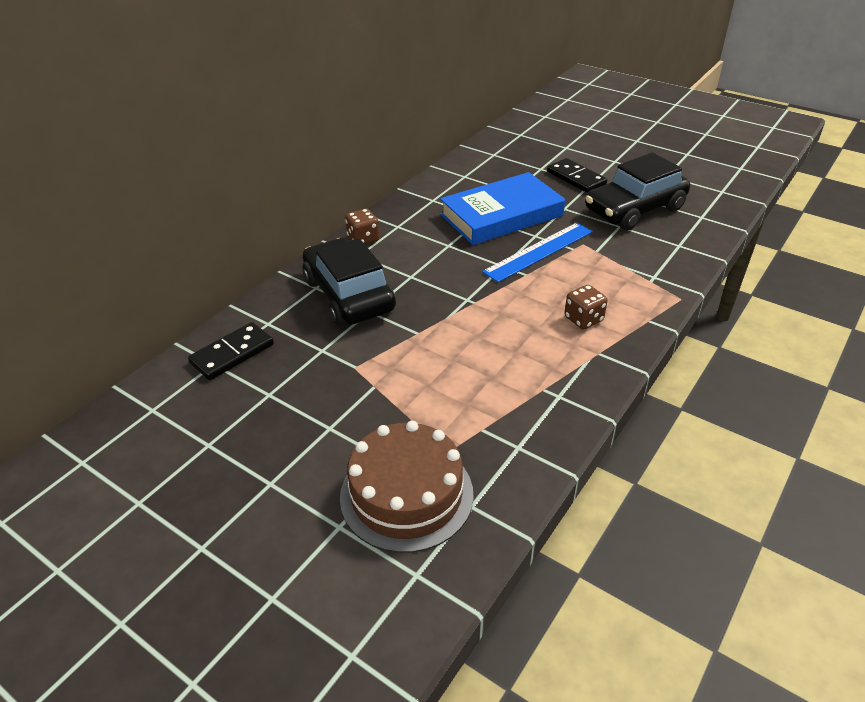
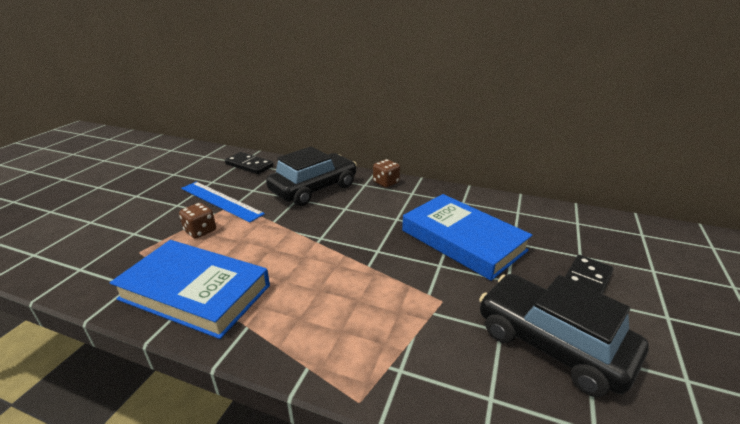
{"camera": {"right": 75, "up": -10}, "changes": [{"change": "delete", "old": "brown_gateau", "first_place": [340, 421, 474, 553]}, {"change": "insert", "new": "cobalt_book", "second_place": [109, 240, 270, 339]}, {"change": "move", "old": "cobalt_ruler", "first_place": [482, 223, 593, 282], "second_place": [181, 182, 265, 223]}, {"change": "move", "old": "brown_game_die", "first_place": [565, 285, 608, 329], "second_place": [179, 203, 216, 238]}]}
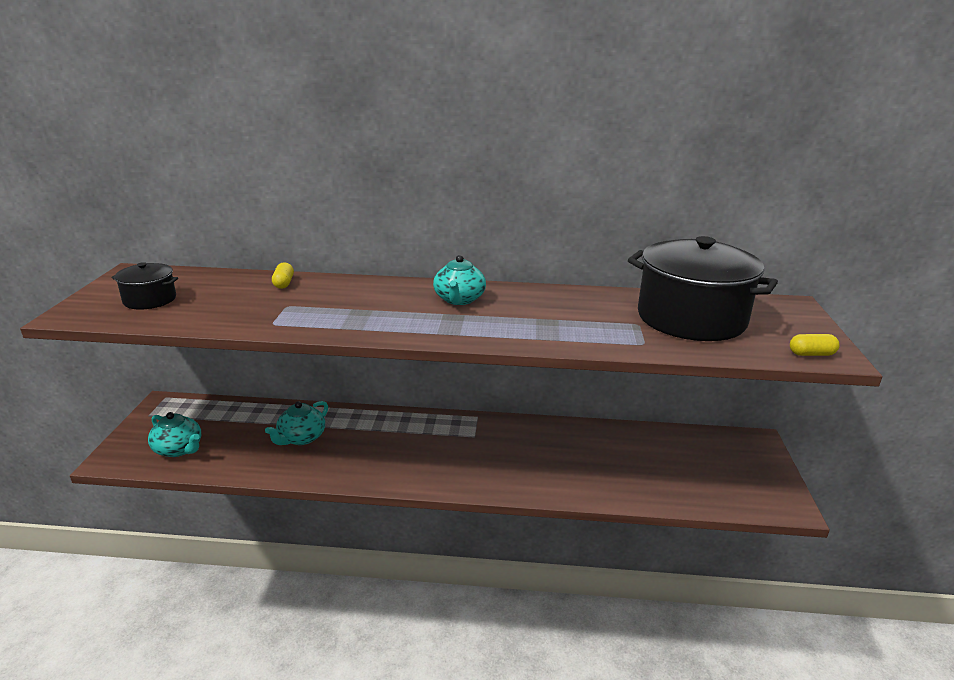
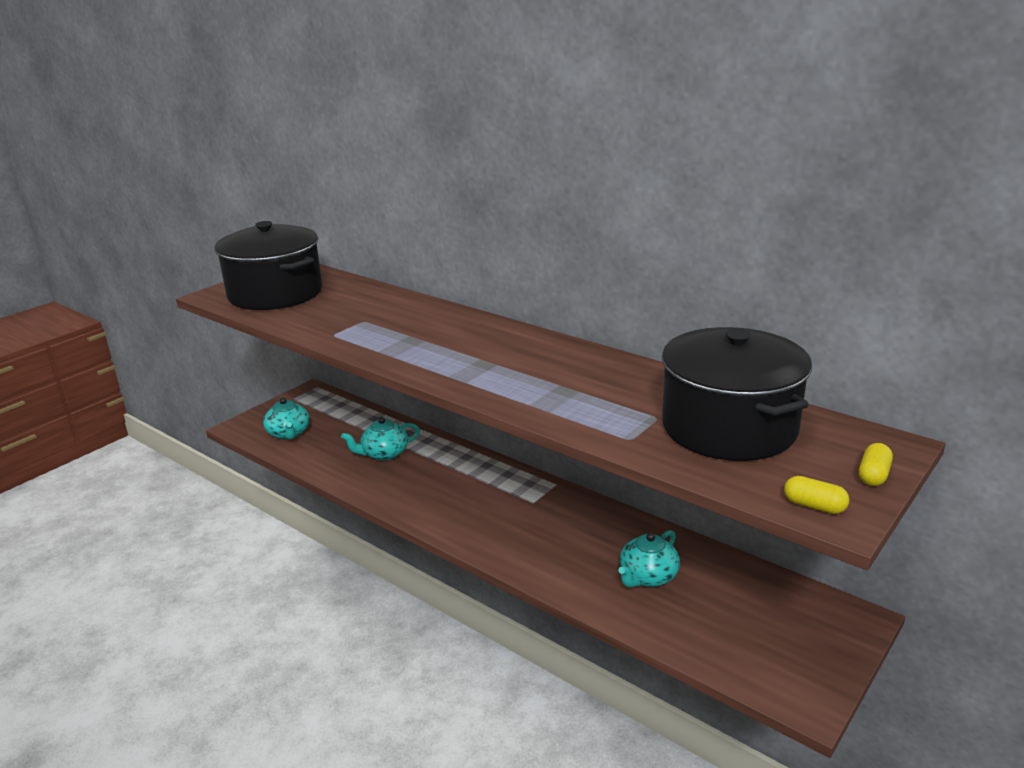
{"camera": {"right": 35, "up": 0}, "changes": [{"change": "move", "old": "yellow_pill", "first_place": [272, 262, 294, 289], "second_place": [859, 443, 893, 486]}, {"change": "move", "old": "aqua_tea_pot", "first_place": [433, 255, 486, 305], "second_place": [619, 530, 680, 587]}, {"change": "resize", "old": "ebony_stockpot", "first_place": [112, 262, 178, 310], "second_place": [215, 221, 322, 310], "factor": 2.09}]}
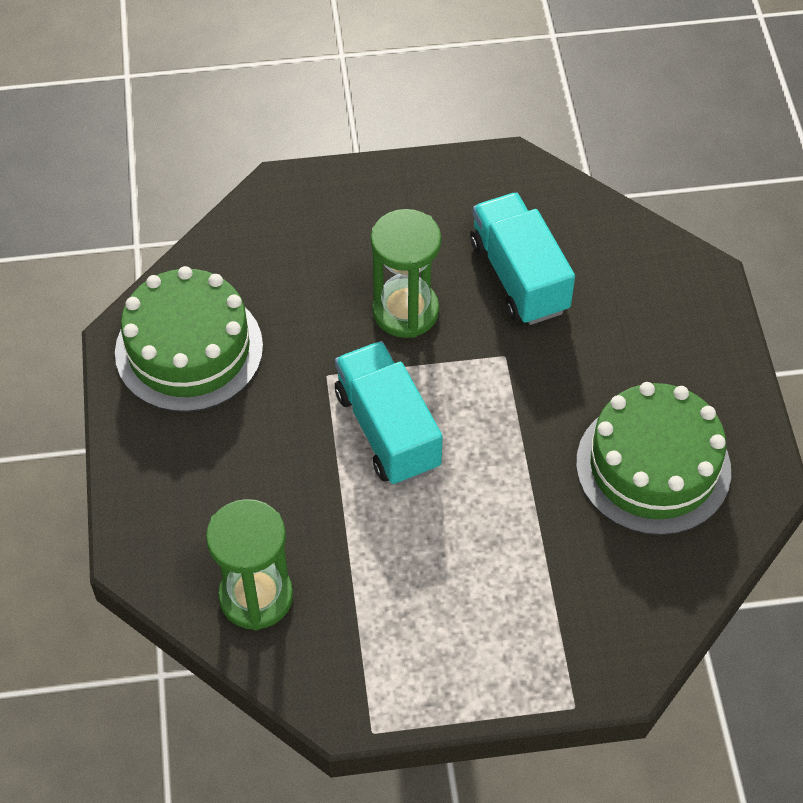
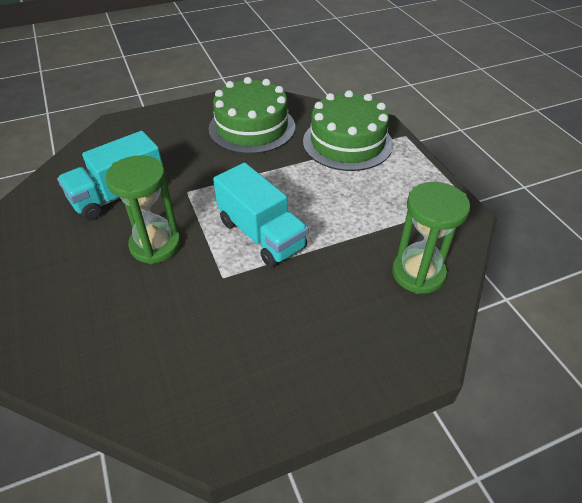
{"camera": {"right": -105, "up": -10}, "changes": [{"change": "move", "old": "leaf-green_gateau", "first_place": [115, 266, 263, 412], "second_place": [303, 90, 393, 171]}, {"change": "rotate", "old": "aqua_toy_truck", "first_place": [335, 341, 443, 485], "second_place": [213, 163, 309, 267], "degrees": -90}]}
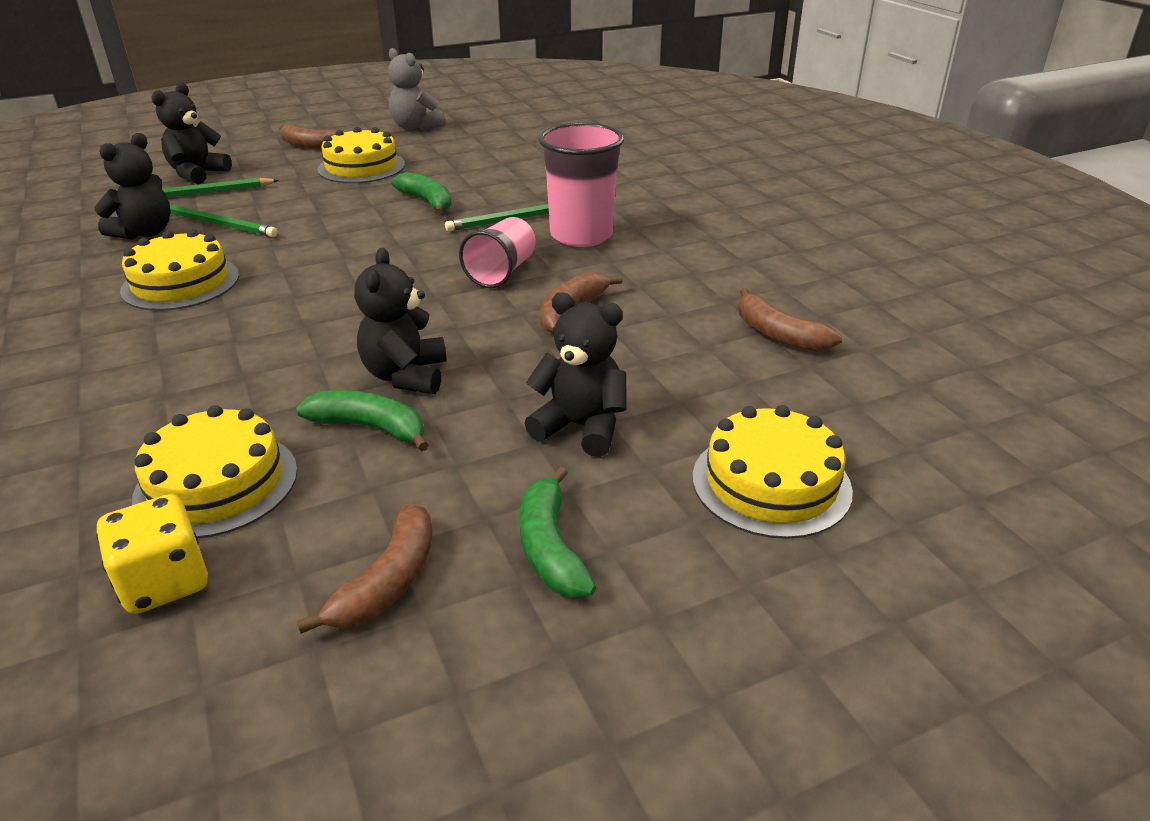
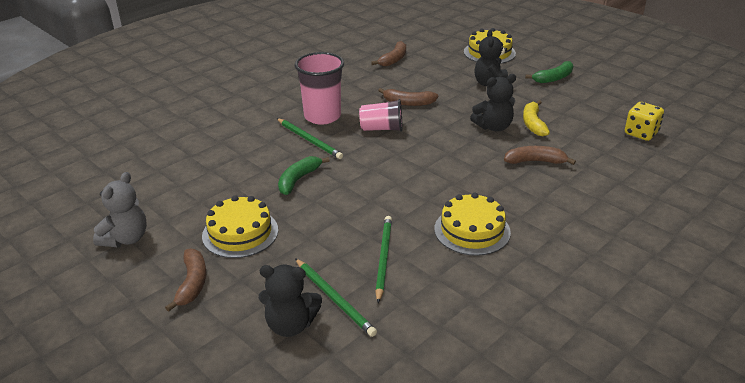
{"camera": {"right": -110, "up": 0}, "changes": [{"change": "delete", "old": "ebony_teddy", "first_place": [94, 133, 171, 240]}, {"change": "delete", "old": "yellow_gateau", "first_place": [132, 405, 297, 538]}, {"change": "move", "old": "brown_toy_banana", "first_place": [297, 503, 432, 634], "second_place": [504, 146, 576, 165]}, {"change": "recolor", "old": "leaf-green_toy_banana", "new": "yellow_toy_banana", "first_place": [296, 390, 429, 452], "second_place": [523, 100, 550, 136]}]}
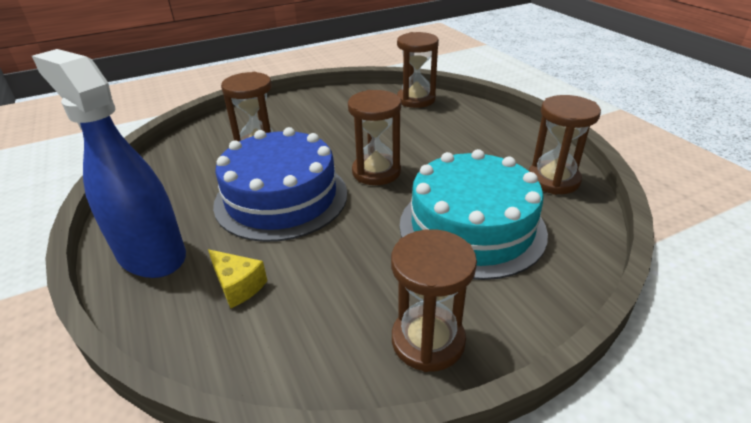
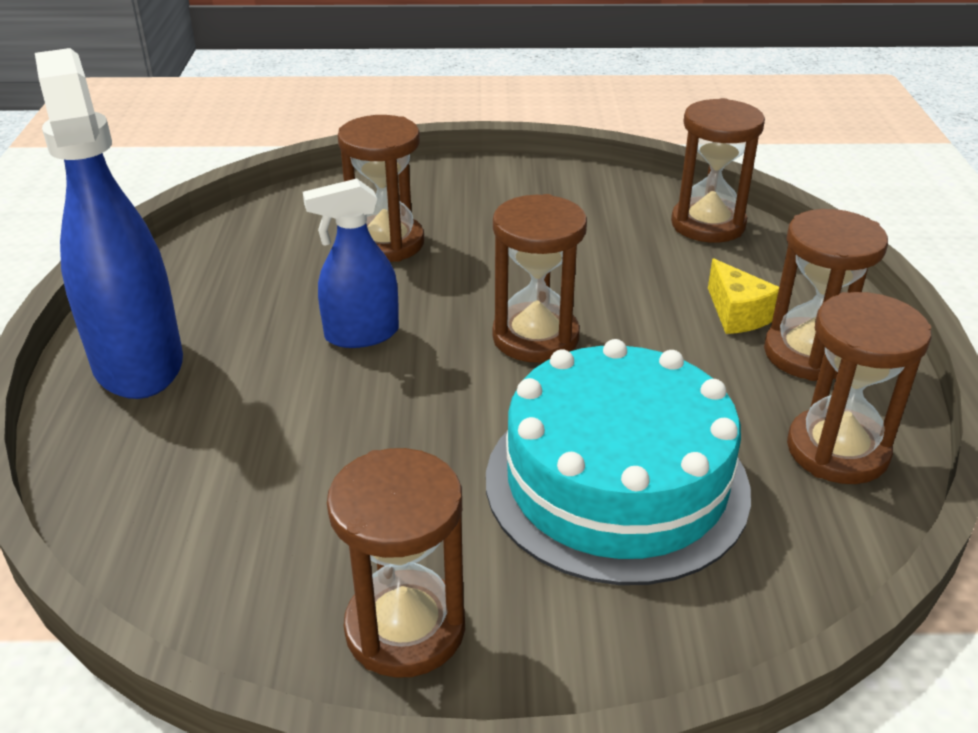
{"camera": {"right": 25, "up": 0}, "changes": [{"change": "insert", "new": "brown_hourglass", "second_place": [764, 209, 888, 381]}, {"change": "move", "old": "yellow_piece_of_cheese", "first_place": [208, 249, 267, 309], "second_place": [708, 259, 779, 334]}, {"change": "replace", "old": "cobalt_gateau", "new": "cobalt_sprayer", "first_place": [213, 127, 347, 242], "second_place": [303, 179, 399, 348]}]}
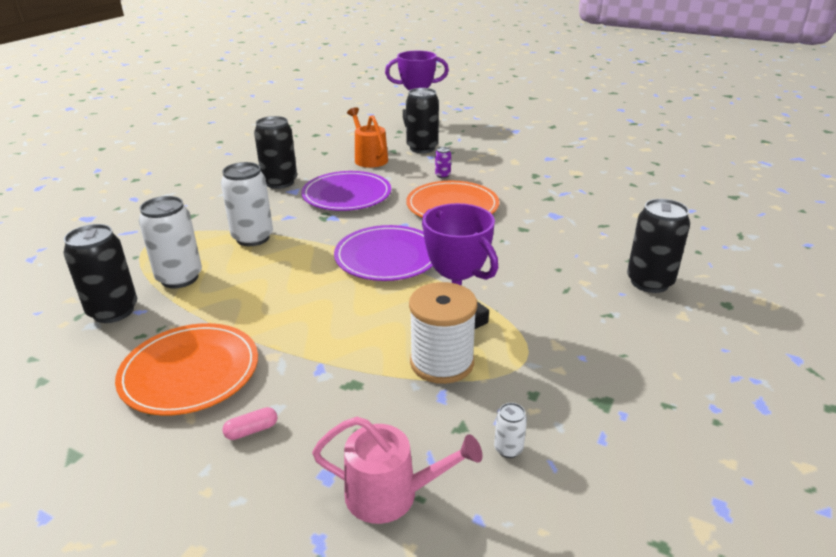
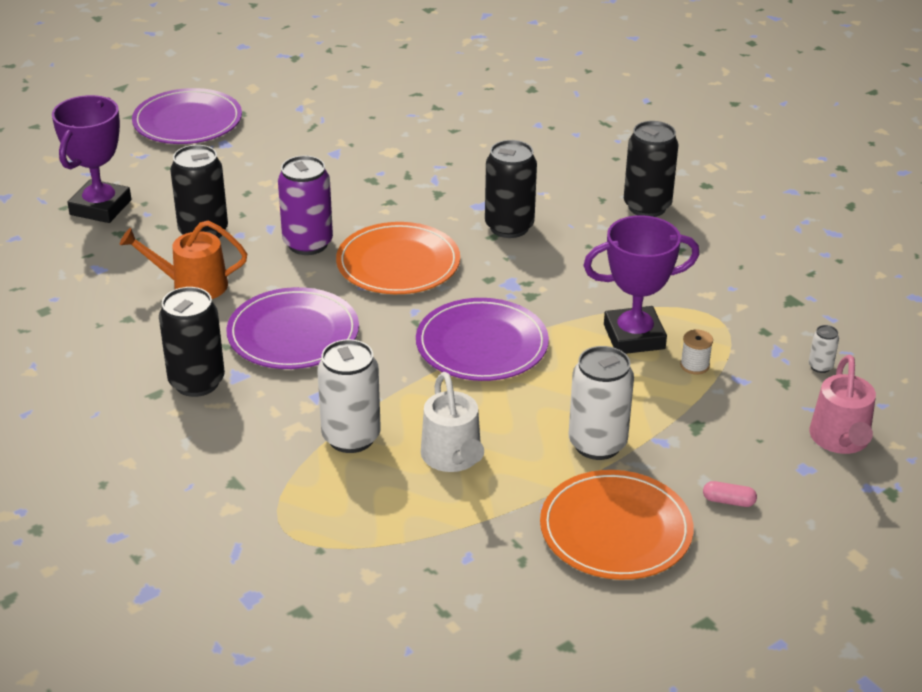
{"camera": {"right": -65, "up": 5}, "changes": [{"change": "insert", "new": "purple_dinner_plate", "second_place": [132, 88, 242, 144]}, {"change": "insert", "new": "white_sprinkling_can", "second_place": [421, 372, 484, 472]}, {"change": "move", "old": "ebony_tin", "first_place": [63, 224, 137, 323], "second_place": [485, 140, 537, 238]}, {"change": "move", "old": "white_tin", "first_place": [139, 196, 202, 288], "second_place": [569, 346, 634, 460]}, {"change": "rotate", "old": "rose-pink_pill", "first_place": [222, 407, 277, 440], "second_place": [703, 481, 757, 507], "degrees": -75}, {"change": "rotate", "old": "rose-pink_sprinkling_can", "first_place": [312, 417, 482, 524], "second_place": [810, 355, 876, 454], "degrees": 150}, {"change": "resize", "old": "white_bobbin", "first_place": [409, 282, 477, 384], "second_place": [680, 330, 713, 374], "factor": 0.45}, {"change": "resize", "old": "purple_tin", "first_place": [435, 147, 451, 178], "second_place": [278, 156, 333, 255], "factor": 2.22}]}
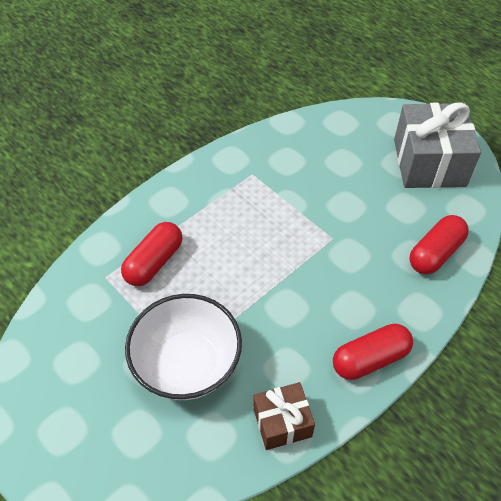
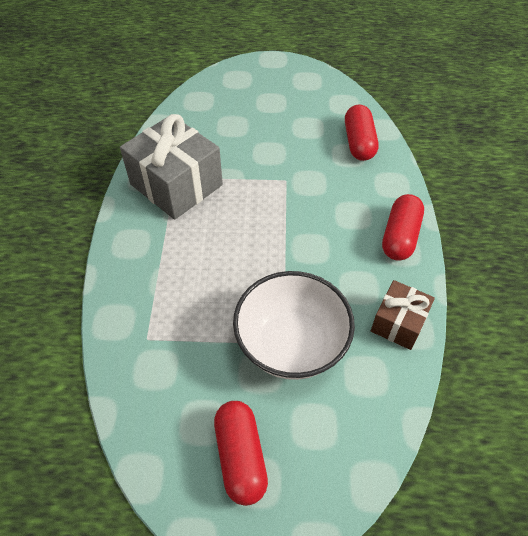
{"camera": {"right": -45, "up": 0}, "changes": [{"change": "move", "old": "red_pill", "first_place": [121, 222, 182, 286], "second_place": [214, 401, 268, 506]}, {"change": "move", "old": "grey_present", "first_place": [394, 102, 481, 188], "second_place": [120, 114, 223, 220]}]}
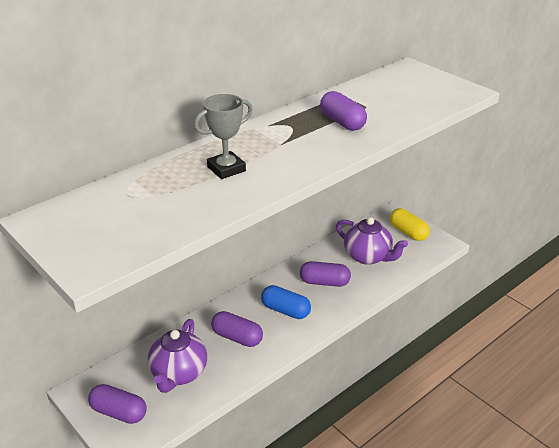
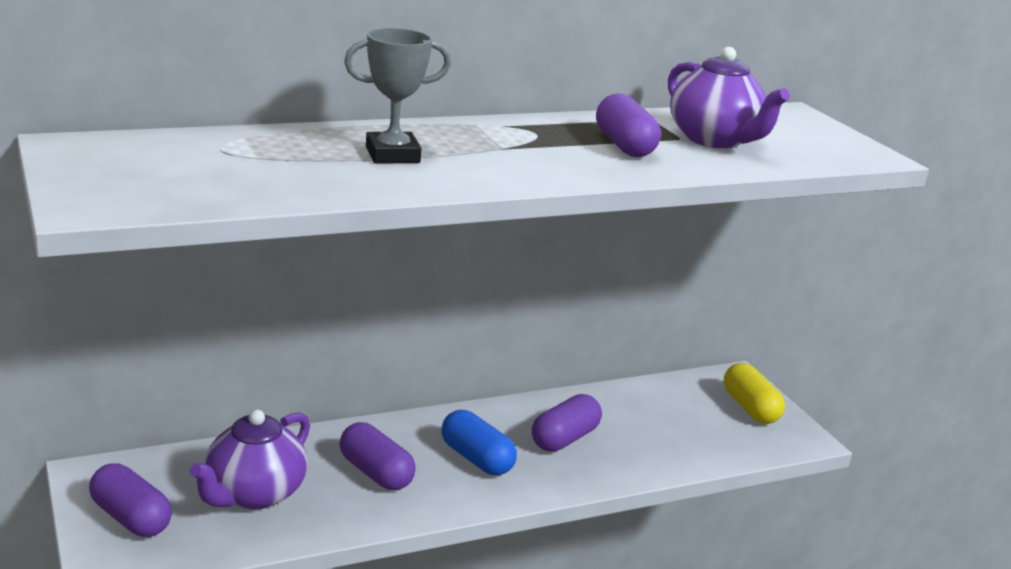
{"camera": {"right": 15, "up": -10}, "changes": [{"change": "move", "old": "purple_tea_pot", "first_place": [336, 217, 408, 265], "second_place": [668, 47, 790, 148]}, {"change": "rotate", "old": "purple_pill", "first_place": [300, 261, 351, 287], "second_place": [532, 394, 602, 452], "degrees": -75}]}
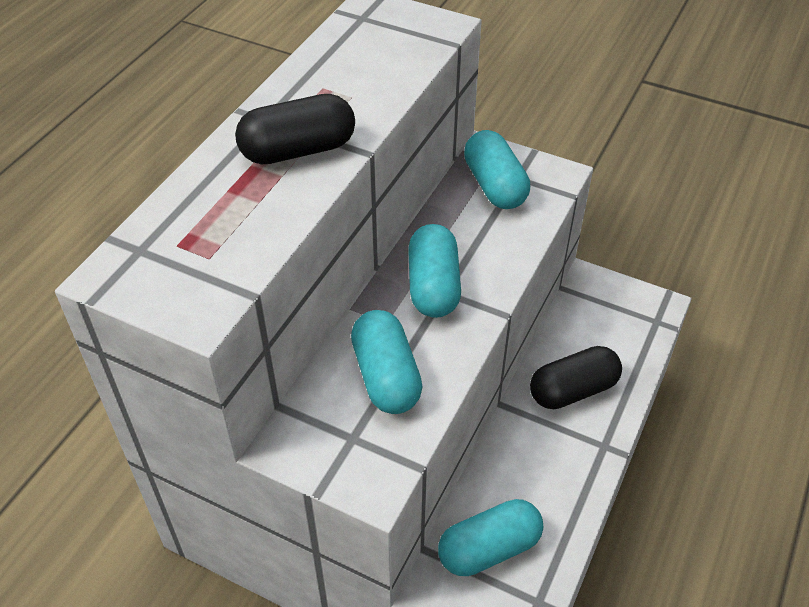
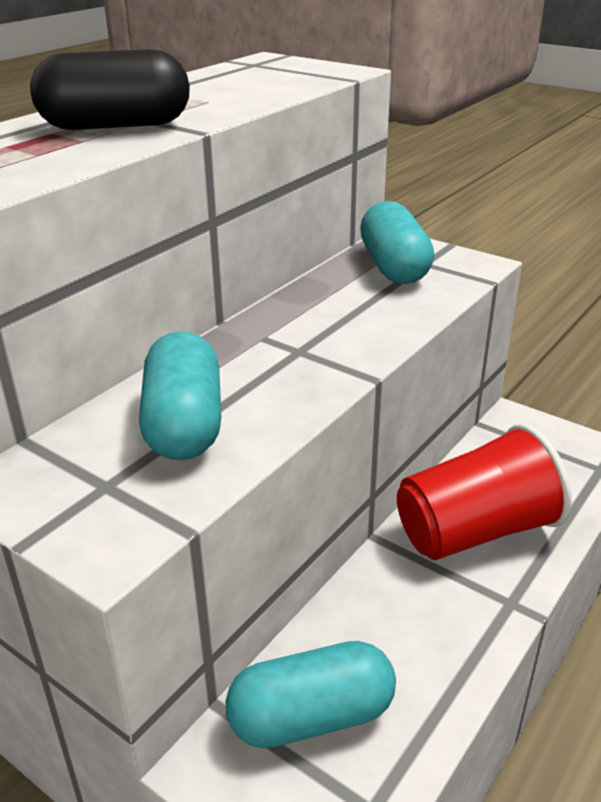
{"camera": {"right": 10, "up": -15}, "changes": [{"change": "delete", "old": "aqua_pill", "first_place": [408, 224, 461, 318]}, {"change": "replace", "old": "ebony_pill", "new": "red_beaker", "first_place": [530, 346, 622, 409], "second_place": [397, 424, 572, 560]}]}
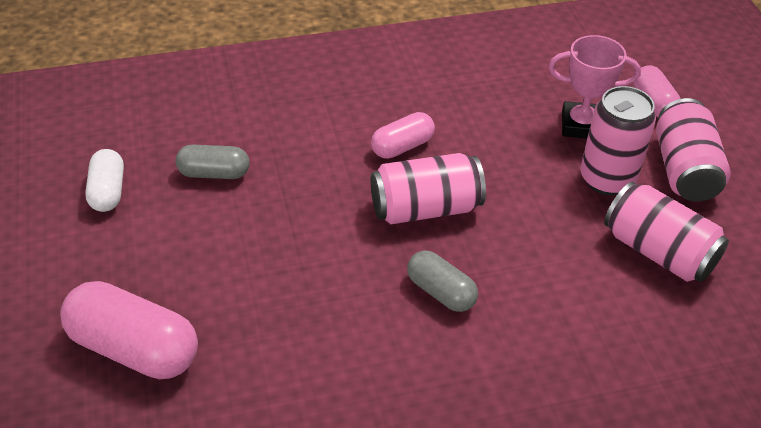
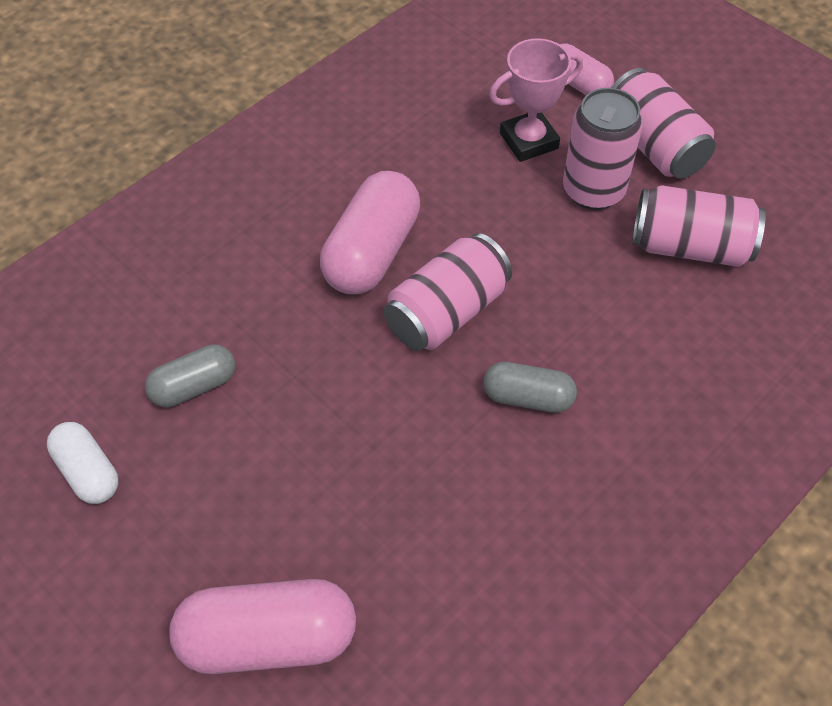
{"camera": {"right": -30, "up": 10}, "changes": [{"change": "resize", "old": "rose-pink_pill", "first_place": [371, 112, 435, 159], "second_place": [320, 171, 420, 294], "factor": 1.7}]}
